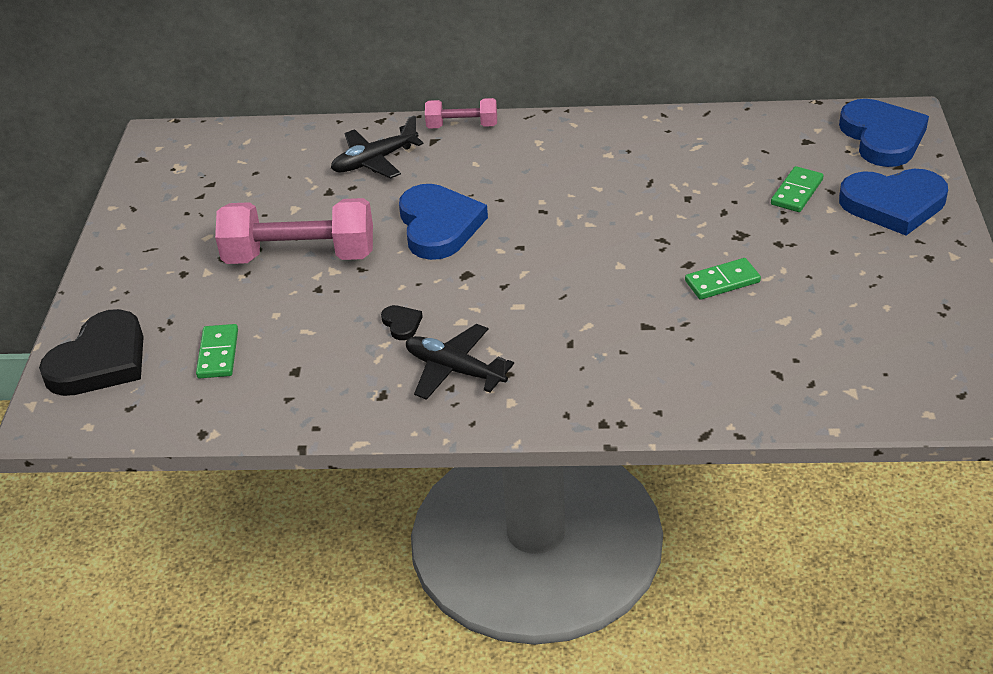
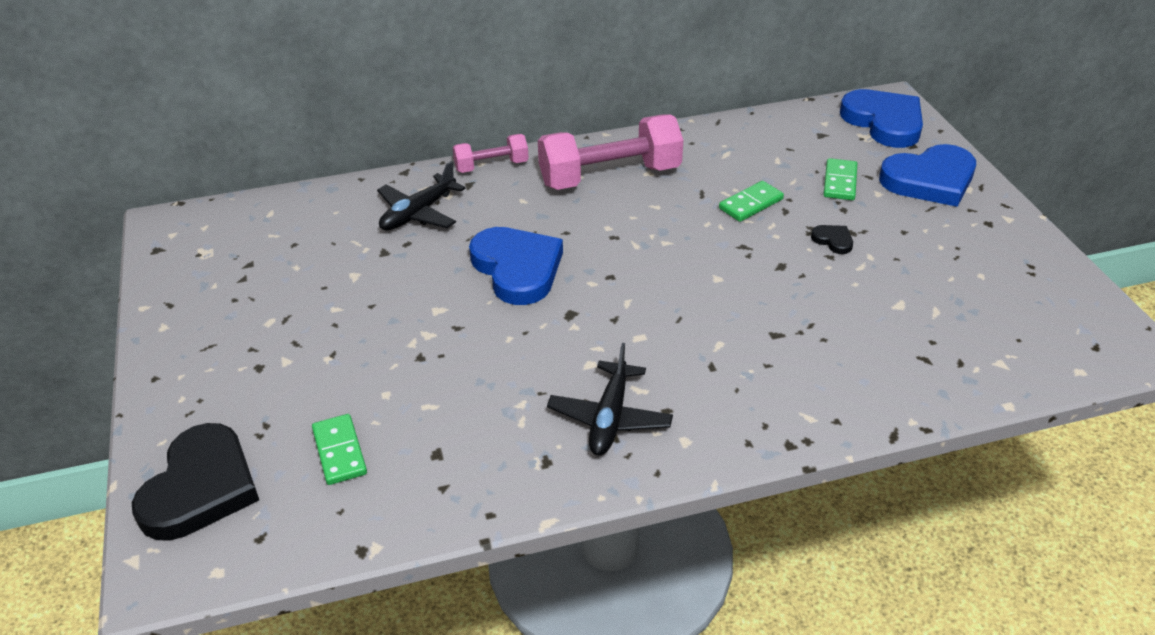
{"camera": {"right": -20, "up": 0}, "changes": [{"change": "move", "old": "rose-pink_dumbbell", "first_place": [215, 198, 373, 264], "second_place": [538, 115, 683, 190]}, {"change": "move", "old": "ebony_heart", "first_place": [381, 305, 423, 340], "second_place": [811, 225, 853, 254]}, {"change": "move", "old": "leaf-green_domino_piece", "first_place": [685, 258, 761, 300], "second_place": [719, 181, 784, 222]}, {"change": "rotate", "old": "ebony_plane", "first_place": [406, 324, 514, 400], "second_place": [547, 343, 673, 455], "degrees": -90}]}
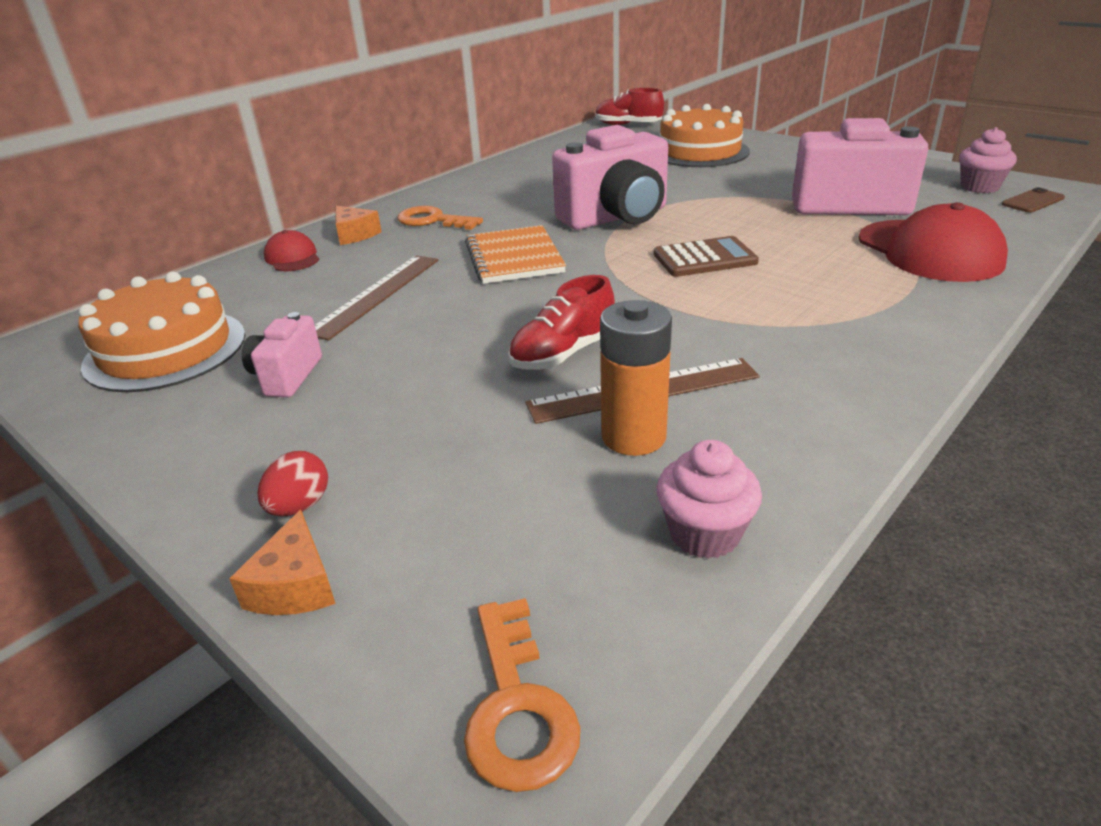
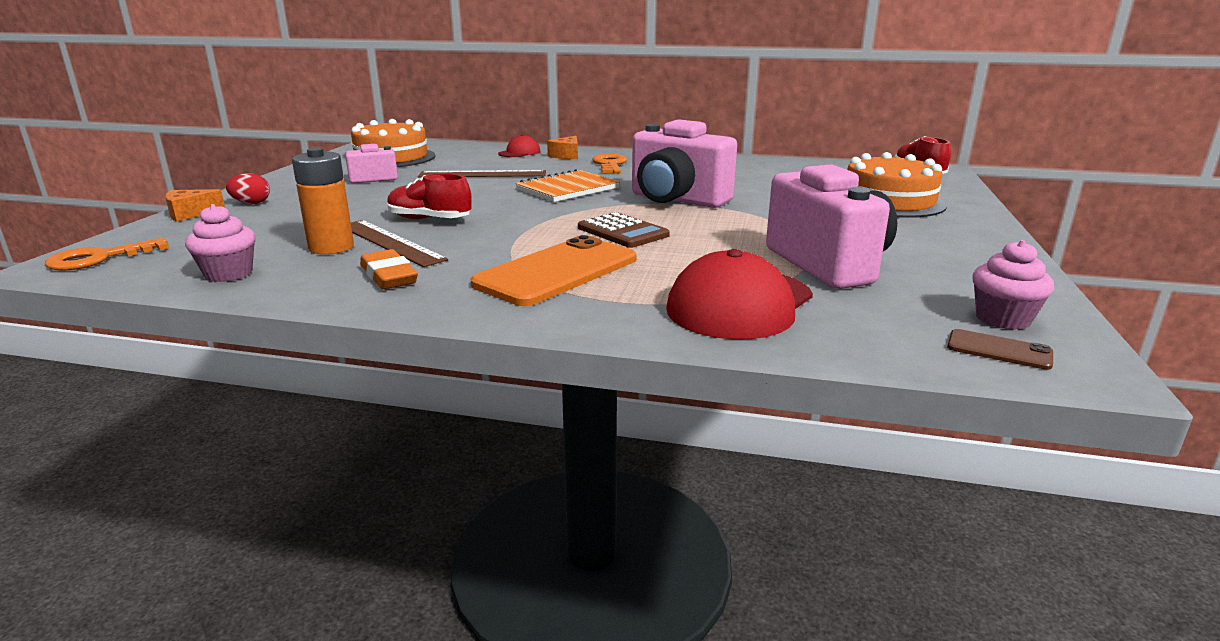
{"camera": {"right": 60, "up": -10}, "changes": [{"change": "insert", "new": "orange-coloured_eraser", "second_place": [360, 249, 418, 289]}, {"change": "insert", "new": "orange-coloured_phone", "second_place": [470, 235, 637, 306]}]}
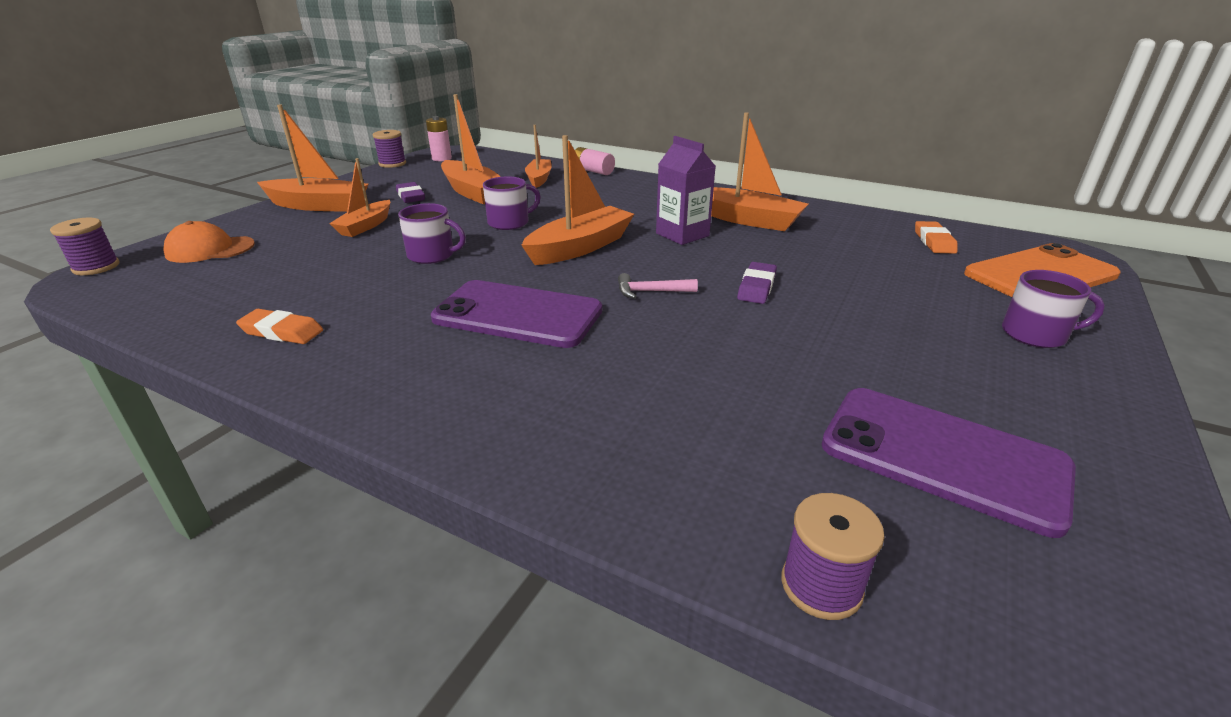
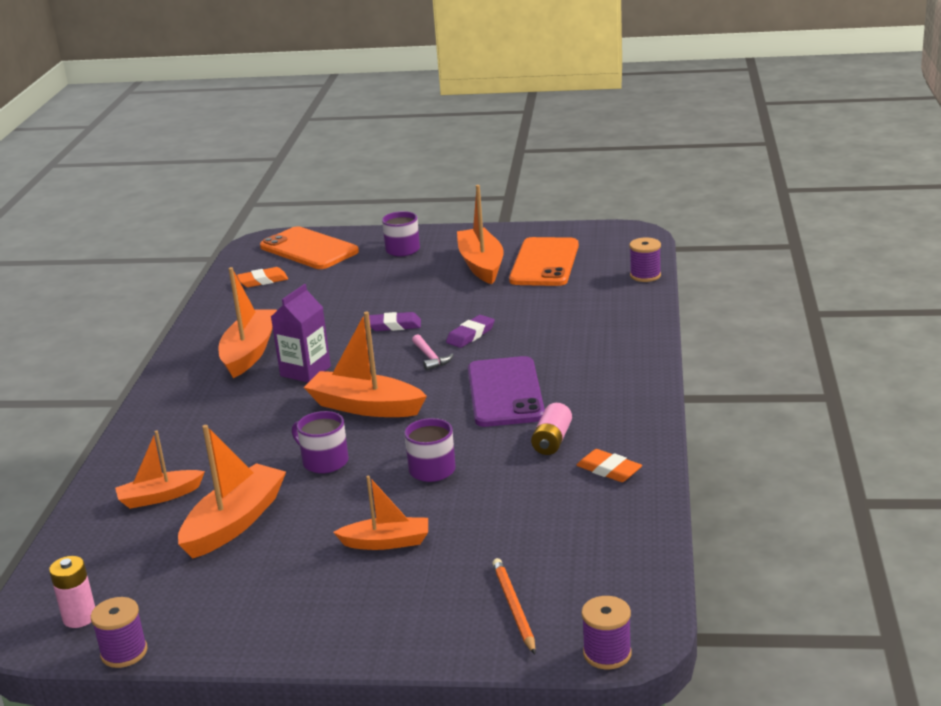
{"camera": {"right": -110, "up": -5}, "changes": [{"change": "move", "old": "orange-coloured_toy_boat", "first_place": [257, 104, 369, 212], "second_place": [457, 185, 504, 284]}, {"change": "move", "old": "purple_eraser", "first_place": [396, 182, 425, 203], "second_place": [446, 315, 495, 348]}, {"change": "move", "old": "rose-pink_AA_battery", "first_place": [575, 147, 615, 175], "second_place": [531, 403, 572, 455]}, {"change": "replace", "old": "orange-coloured_baseball_cap", "new": "orange-coloured_pencil", "first_place": [163, 221, 255, 263], "second_place": [492, 558, 536, 654]}, {"change": "recolor", "old": "purple_phone", "new": "orange-coloured_phone", "first_place": [821, 388, 1076, 538], "second_place": [509, 237, 579, 286]}, {"change": "rotate", "old": "orange-coloured_eraser", "first_place": [236, 309, 323, 344], "second_place": [576, 449, 642, 482], "degrees": -45}]}
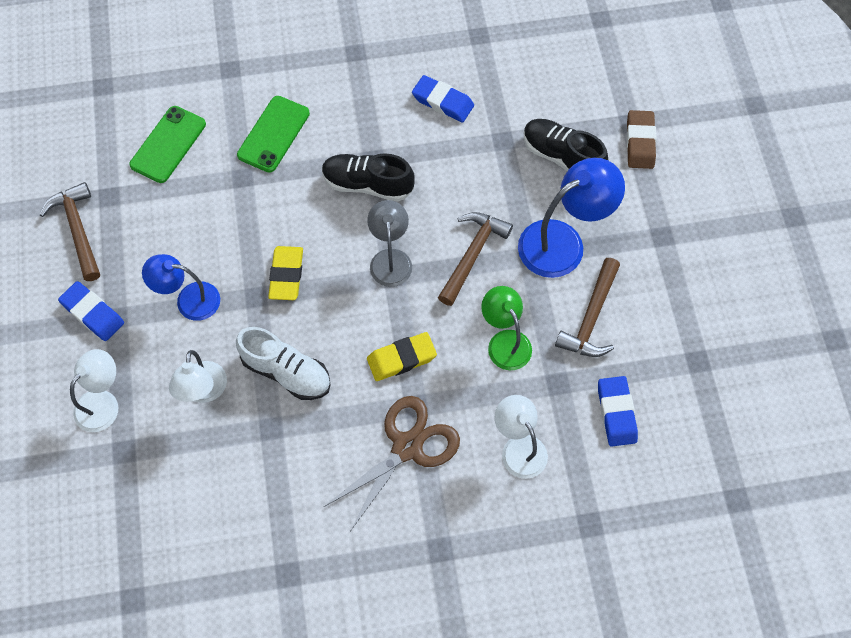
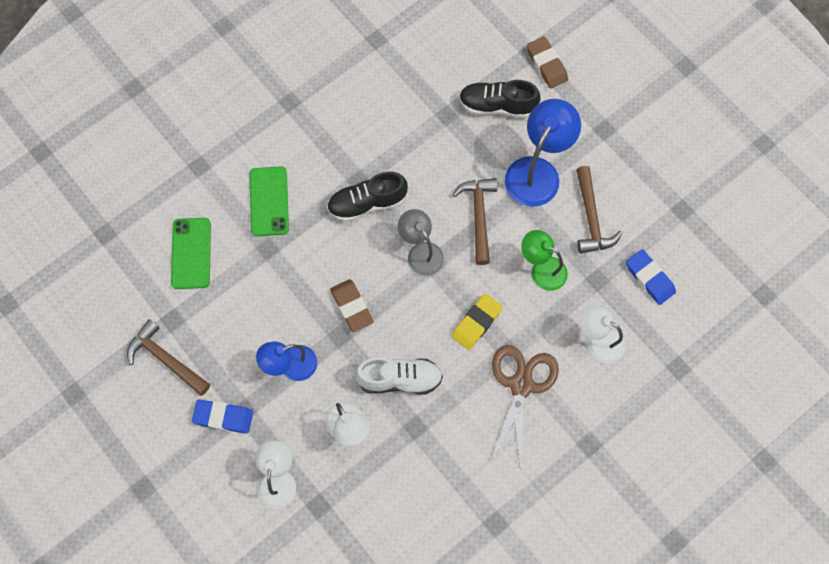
{"camera": {"right": -30, "up": 5}, "changes": [{"change": "delete", "old": "cobalt_eraser", "first_place": [412, 75, 474, 122]}, {"change": "recolor", "old": "yellow_eraser", "new": "brown_eraser", "first_place": [268, 246, 303, 300], "second_place": [330, 279, 373, 332]}]}
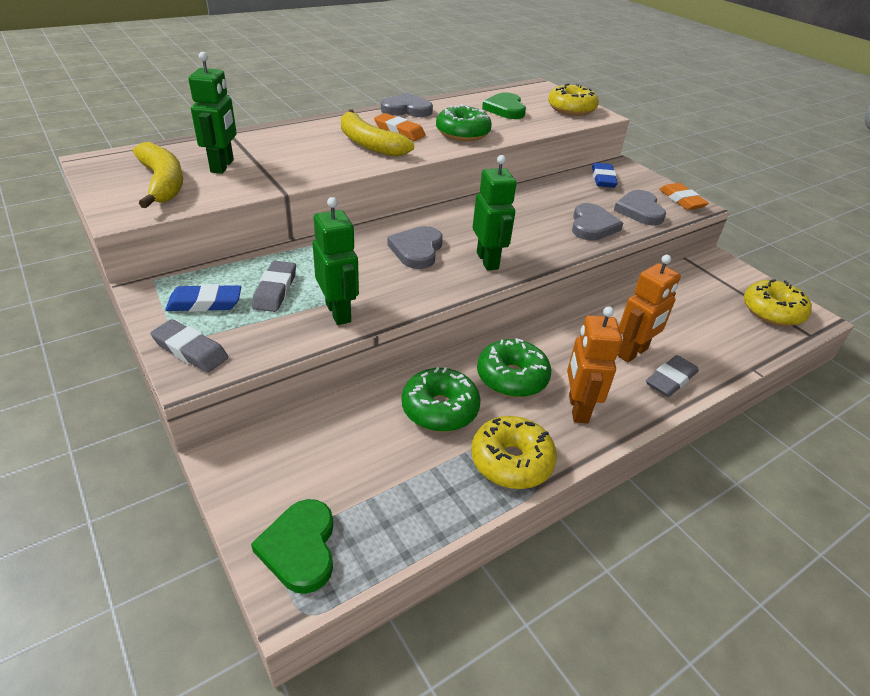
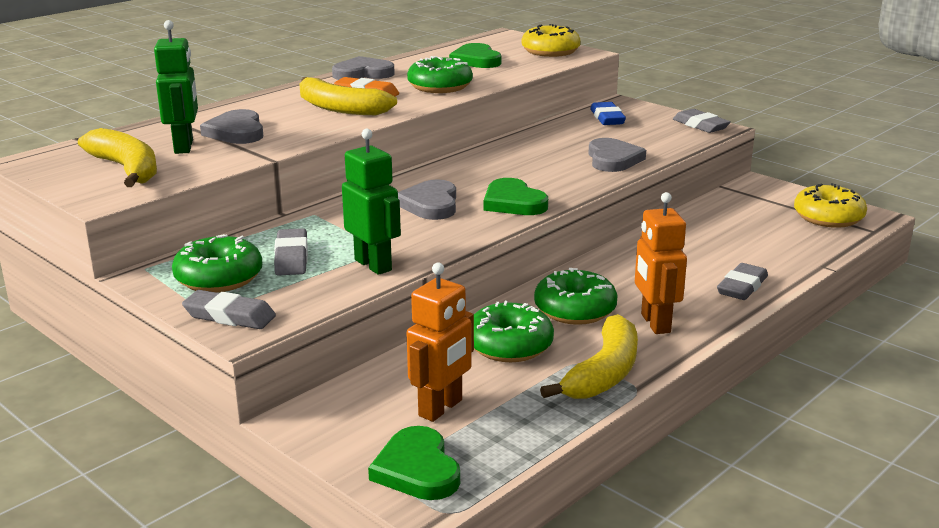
{"camera": {"right": -10, "up": -15}, "changes": [{"change": "move", "old": "grey_heart", "first_place": [614, 190, 666, 226], "second_place": [200, 109, 263, 144]}, {"change": "move", "old": "orange-coloured_robot", "first_place": [617, 255, 681, 362], "second_place": [406, 263, 474, 422]}, {"change": "replace", "old": "cobalt_eraser", "new": "leaf-green_glazed_donut", "first_place": [165, 284, 241, 312], "second_place": [172, 234, 262, 293]}, {"change": "replace", "old": "yellow_glazed_donut", "new": "yellow_toy_banana", "first_place": [471, 416, 557, 489], "second_place": [540, 314, 638, 399]}, {"change": "replace", "old": "leaf-green_robot", "new": "leaf-green_heart", "first_place": [473, 155, 517, 271], "second_place": [484, 178, 548, 215]}, {"change": "recolor", "old": "orange-coloured_eraser", "new": "grey_eraser", "first_place": [659, 183, 709, 210], "second_place": [673, 109, 730, 133]}]}
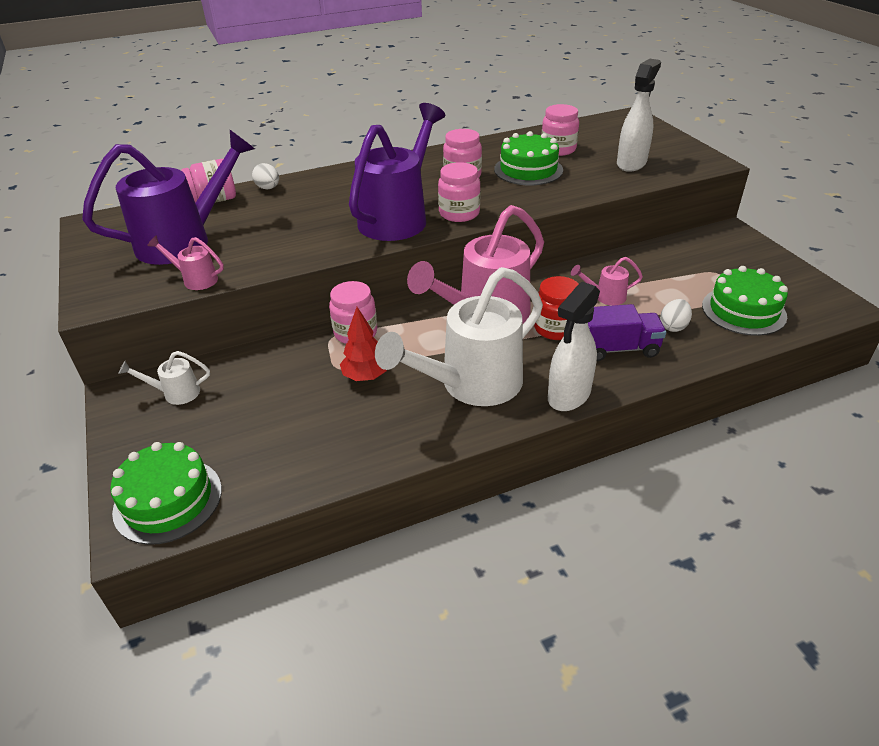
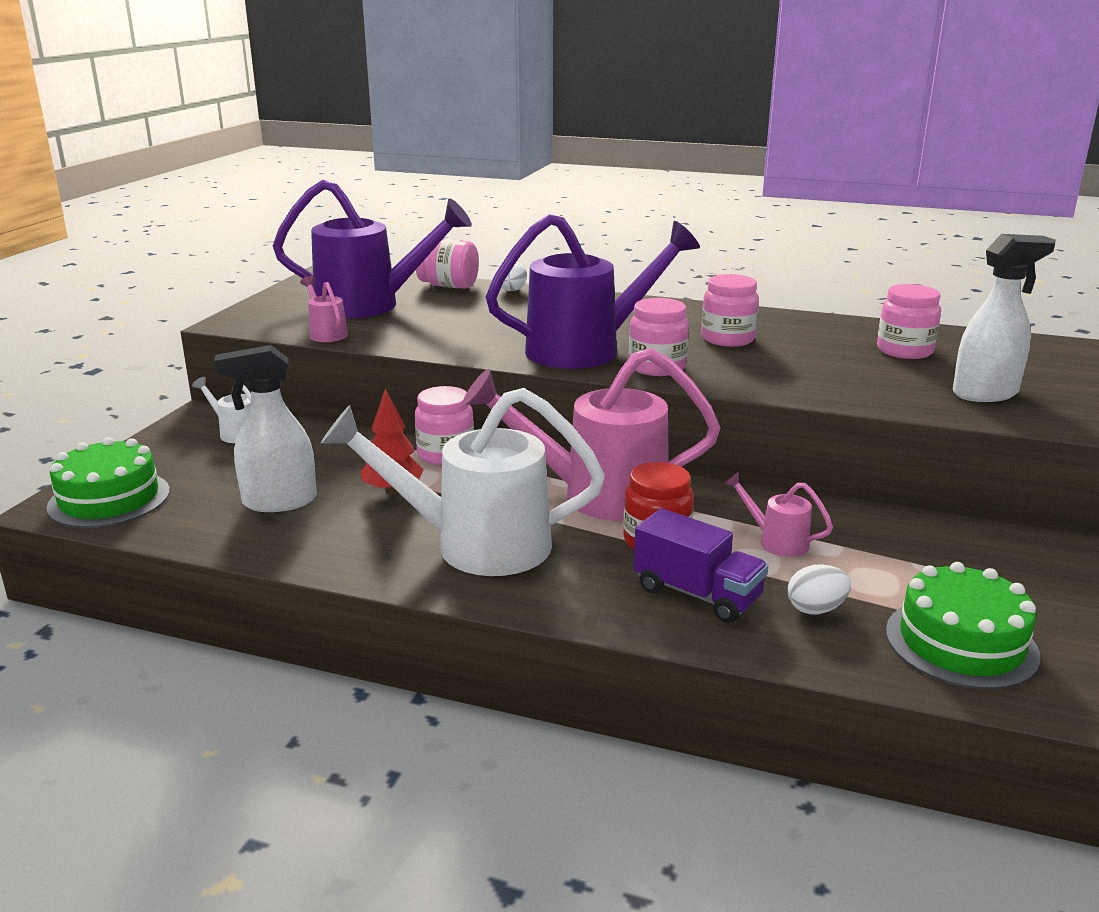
{"camera": {"right": 40, "up": -15}, "changes": [{"change": "delete", "old": "leaf-green_gateau", "first_place": [494, 131, 563, 185]}, {"change": "move", "old": "white_sprayer", "first_place": [548, 282, 600, 411], "second_place": [214, 345, 317, 512]}]}
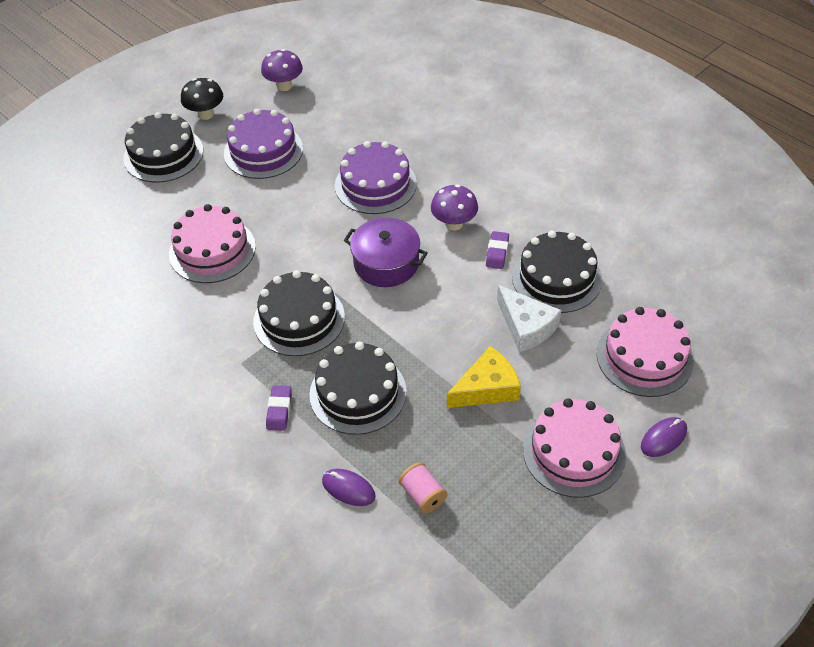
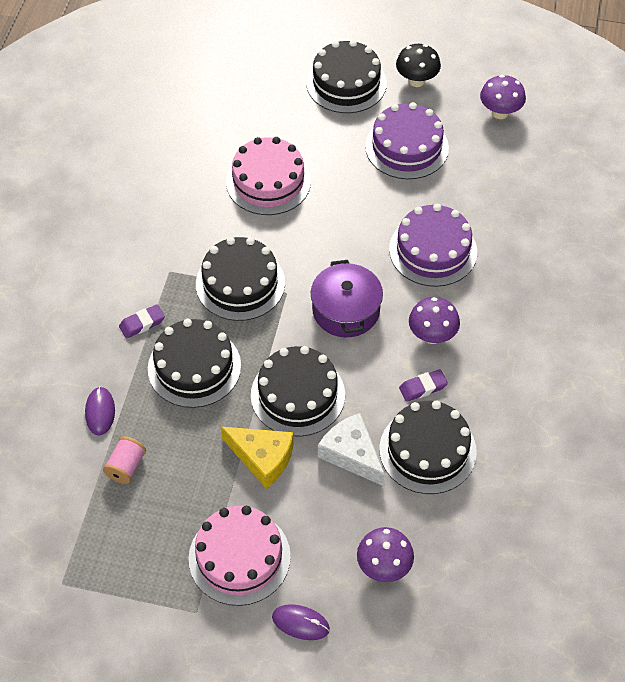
{"camera": {"right": 55, "up": 5}, "changes": [{"change": "insert", "new": "ebony_gateau", "second_place": [251, 346, 345, 437]}, {"change": "replace", "old": "rose-pink_gateau", "new": "purple_fungus", "first_place": [597, 307, 694, 397], "second_place": [357, 527, 414, 582]}, {"change": "rotate", "old": "white_piece_of_cheese", "first_place": [497, 285, 561, 352], "second_place": [318, 413, 385, 486], "degrees": 120}]}
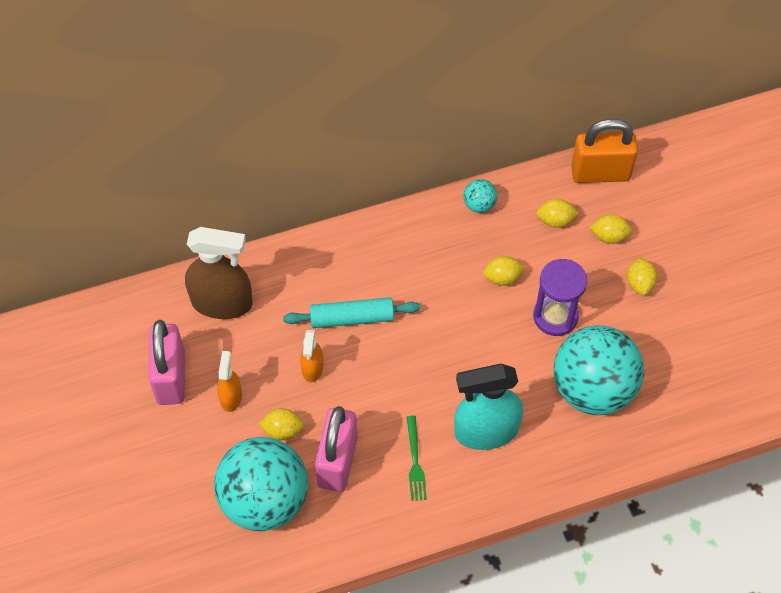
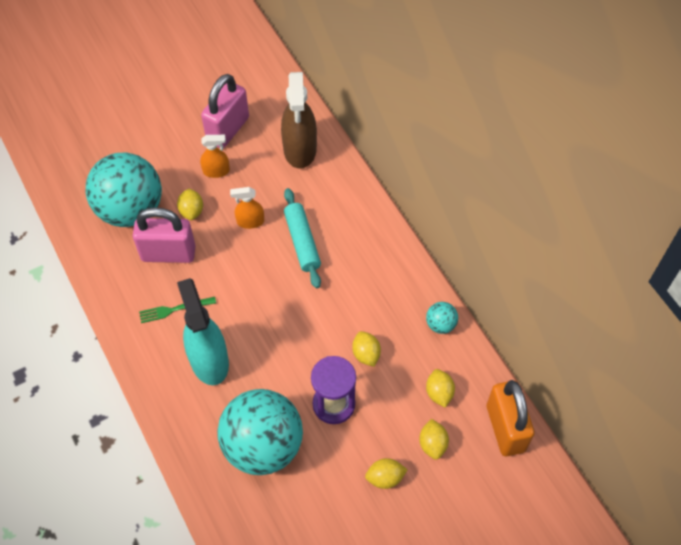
{"camera": {"right": 80, "up": 0}, "changes": [{"change": "rotate", "old": "rose-pink_small_lock", "first_place": [148, 320, 185, 405], "second_place": [201, 74, 249, 148], "degrees": -45}]}
